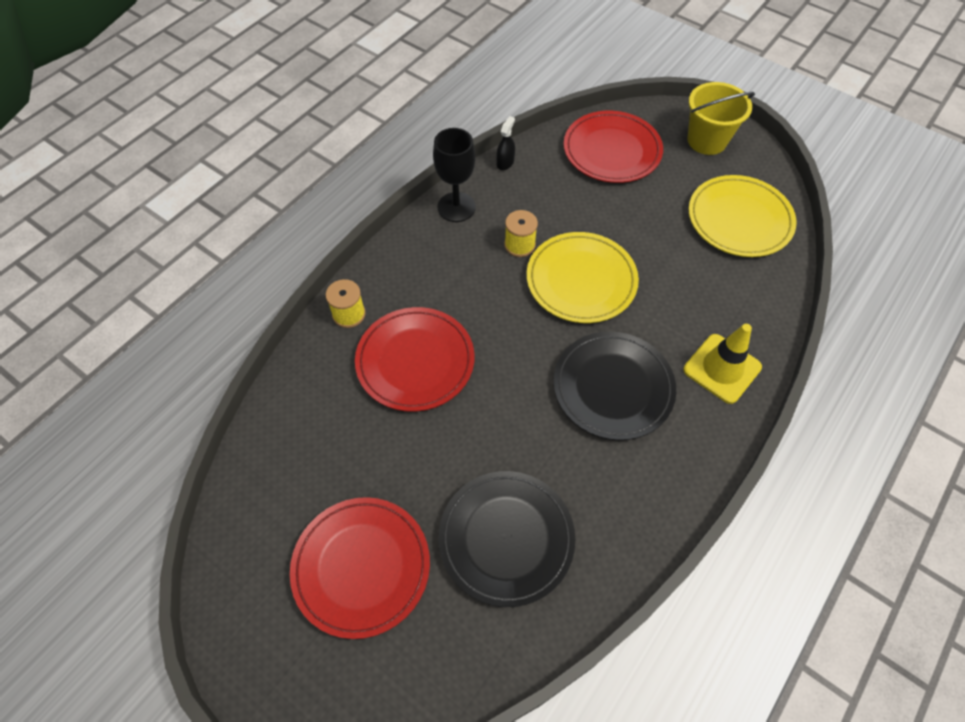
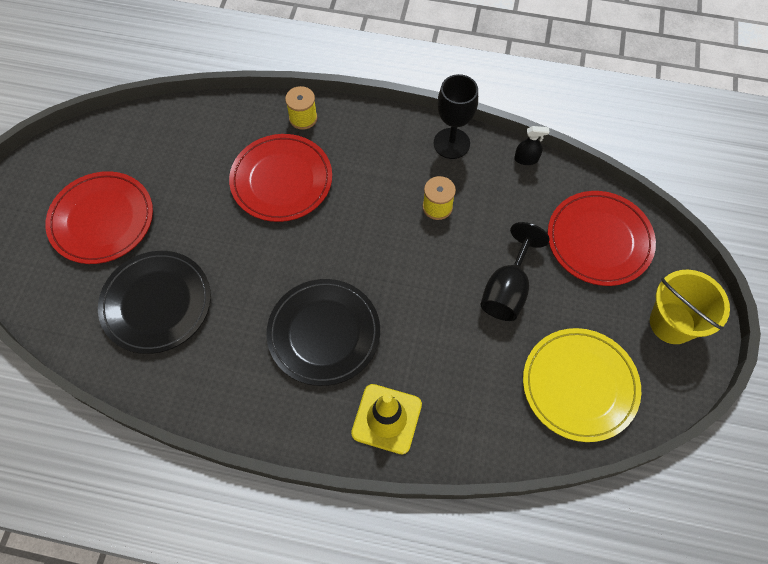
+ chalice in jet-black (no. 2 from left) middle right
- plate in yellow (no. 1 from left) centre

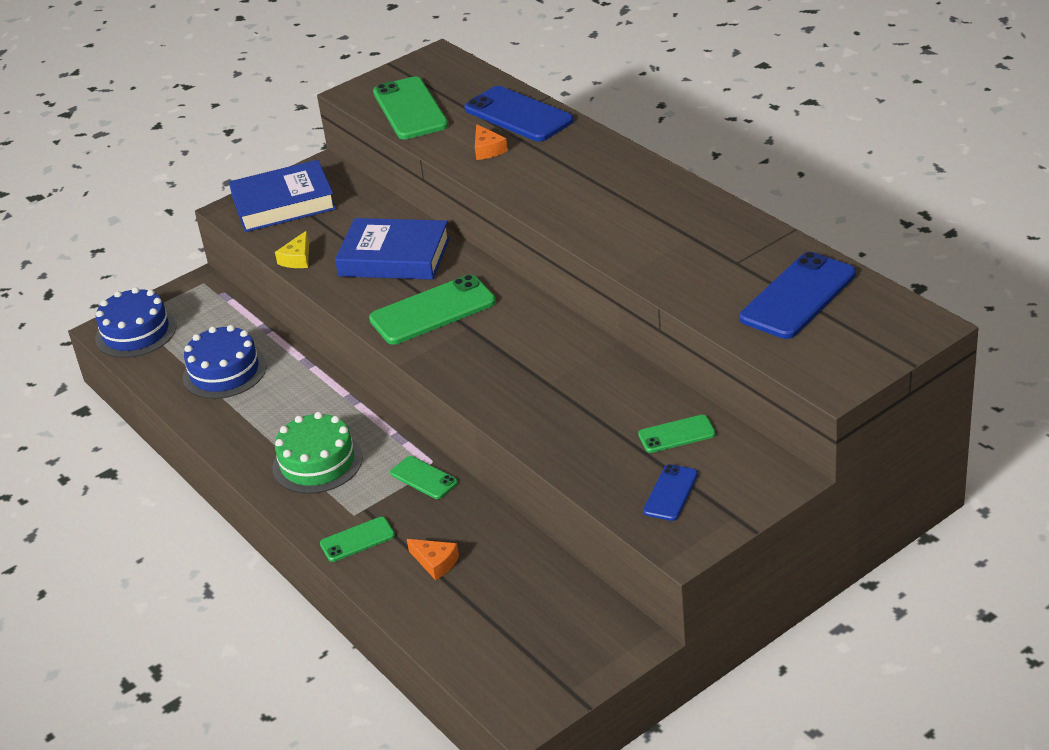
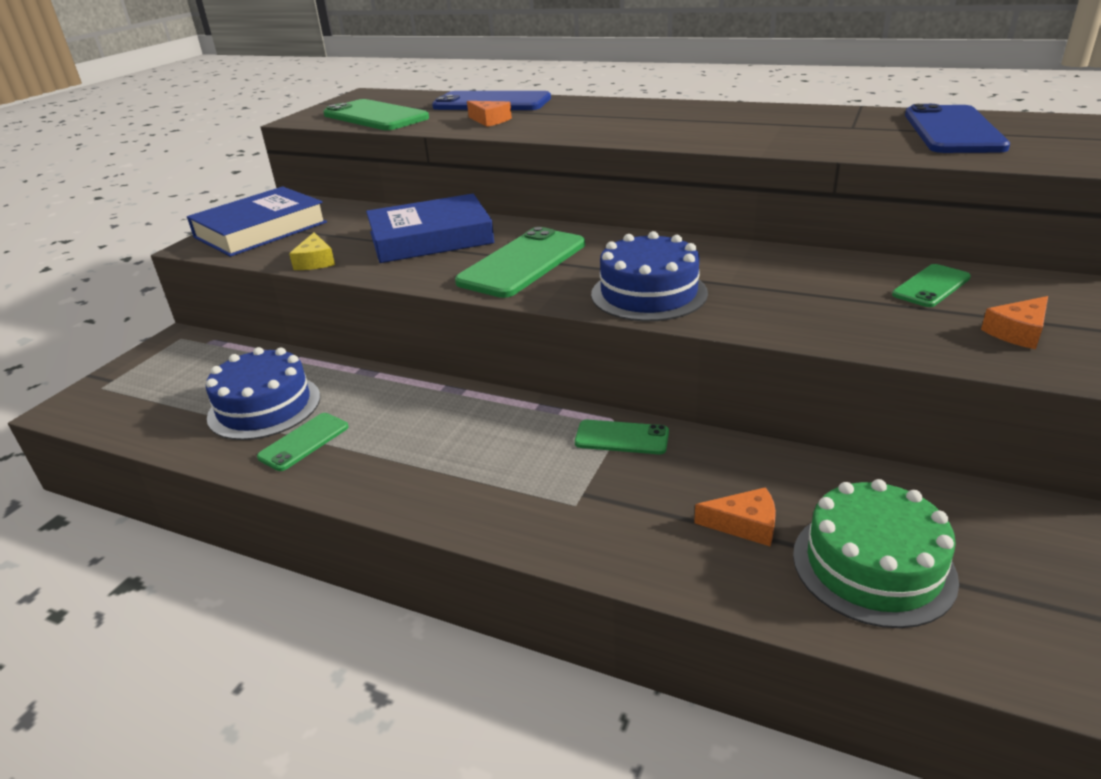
~ mobile phone in leaf-green (no. 1 from left) bottom centre to middle left
~ gateau in royal blue (no. 1 from left in the first image) middle left to gateau in royal blue (no. 2 from left) centre
~ gateau in leaf-green middle left to bottom right
~ mobile phone in royal blue (no. 2 from left) centre to cheese wedge in orange (no. 3 from left) middle right

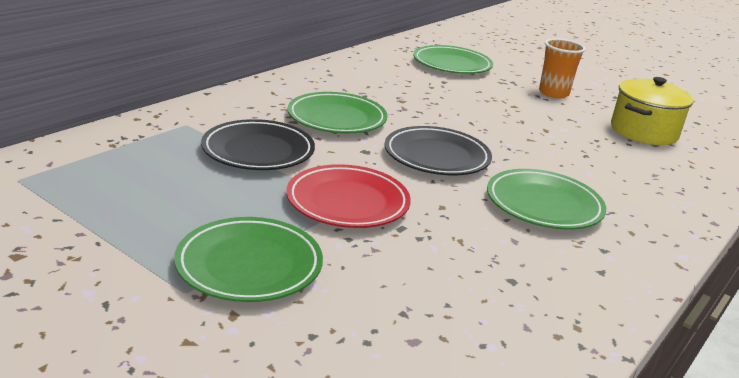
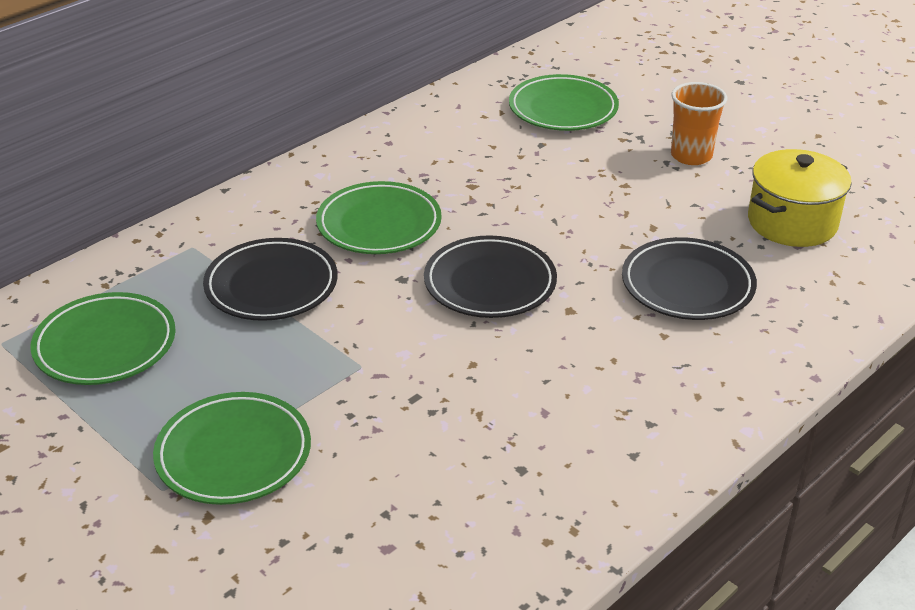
~ plate in leaf-green (no. 4 from left in the first image) middle right to plate in leaf-green (no. 1 from left) middle left
+ plate in jet-black (no. 3 from left) middle right
- plate in red centre

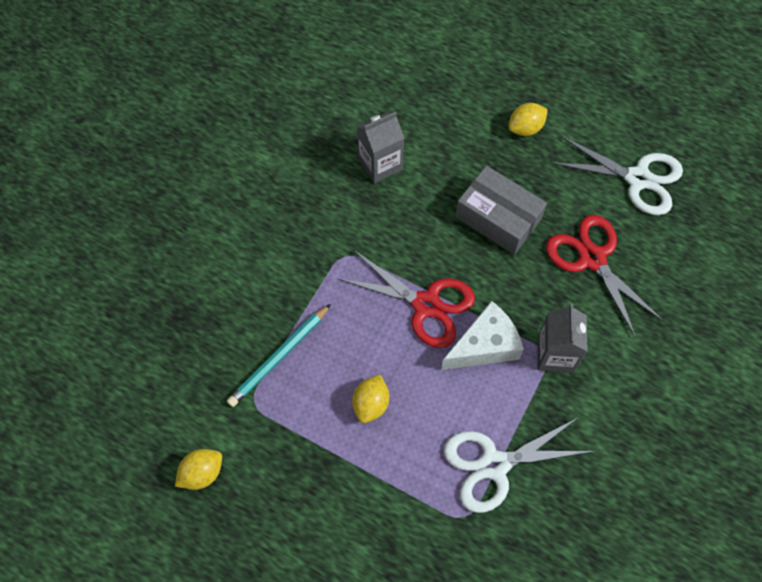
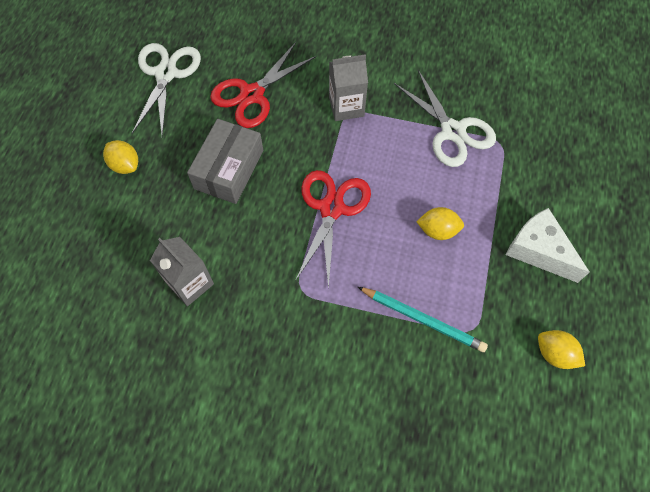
~ cheese wedge in snow-white centre to middle right

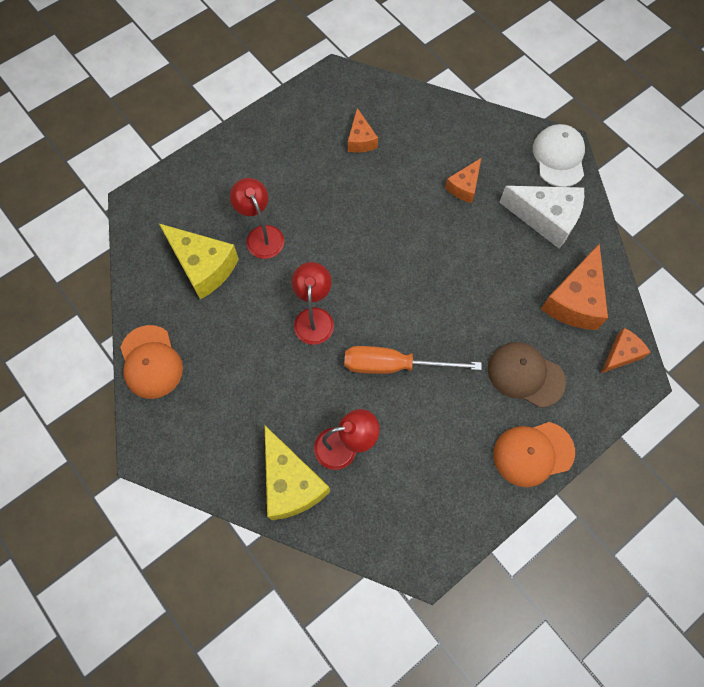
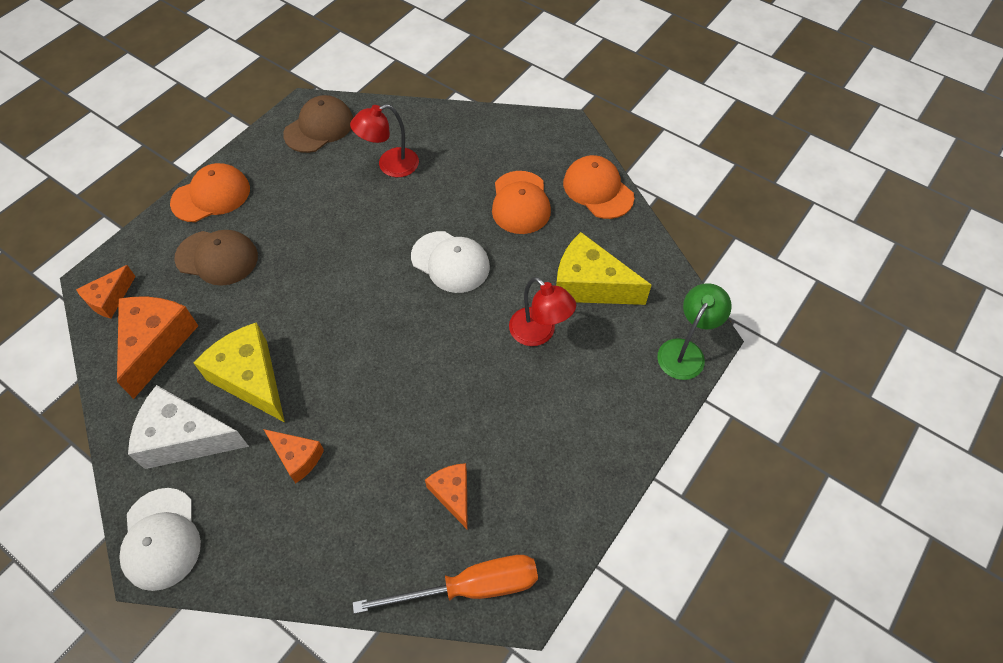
~ cheese wedge in yellow (no. 2 from left in the first image) bottom centre to cheese wedge in yellow (no. 1 from left) middle left
~ cheese wedge in orange (no. 2 from left in the first image) top centre = bottom left 105 degrees clockwise
+ peaked cap in russet (no. 2 from left) top left
~ screwdriver in orange centre to bottom centre
~ reading lamp in red (no. 2 from left) centre to peaked cap in snow-white (no. 2 from left) centre
+ peaked cap in orange (no. 2 from left) top centre
+ reading lamp in leaf-green middle right

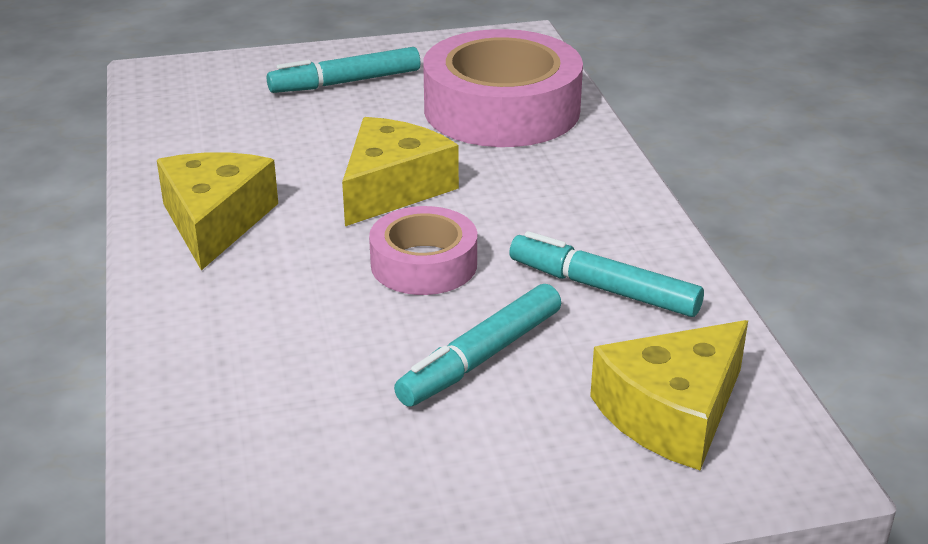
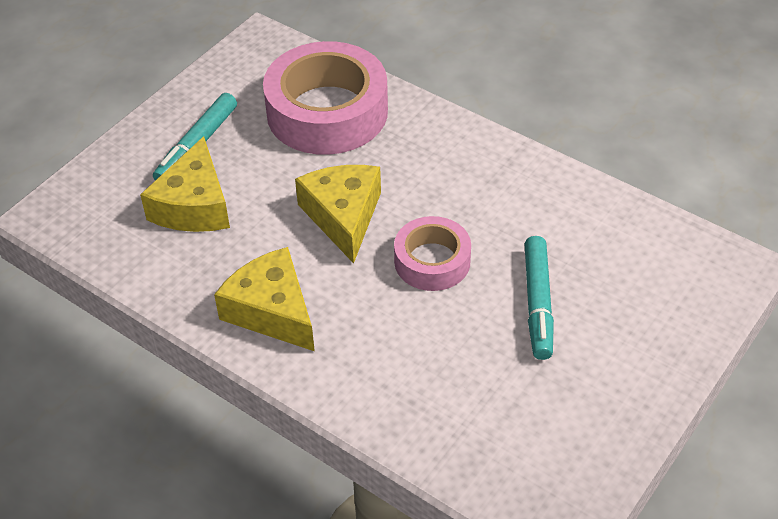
~ cheese wedge in yellow (no. 3 from left in the first image) bottom right to cheese wedge in yellow (no. 1 from left) middle left
- marker pen in turquoise (no. 3 from left) centre

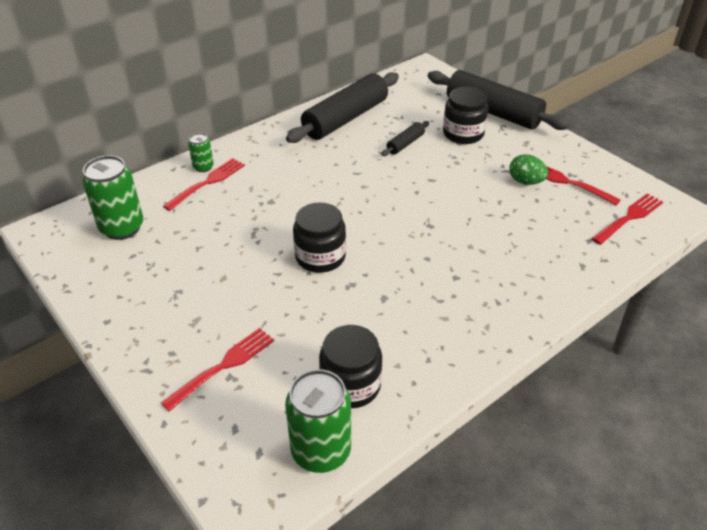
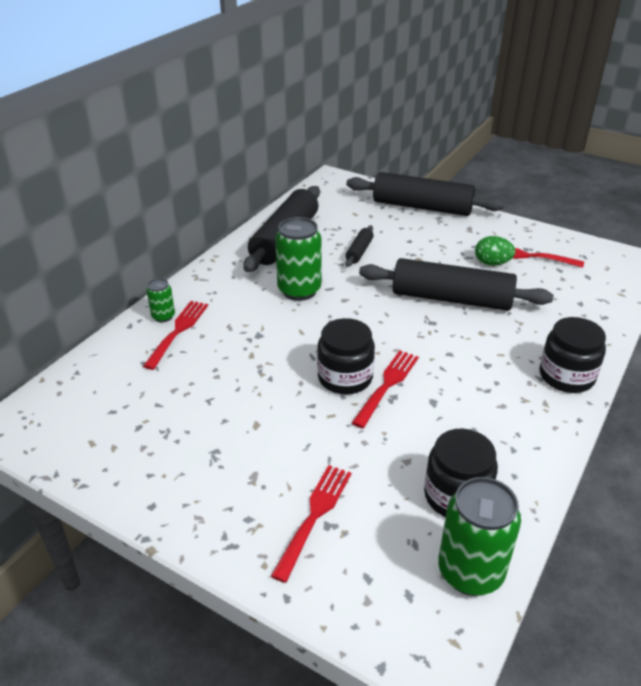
~ can in leaf-green (no. 1 from left in the first image) middle left to can in leaf-green (no. 2 from left) centre
~ table fork in red (no. 4 from left in the first image) middle right to table fork in red (no. 3 from left) centre
+ dough roller in jet-black (no. 4 from left) middle right
~ preserve jar in jet-black (no. 3 from left) top centre to middle right

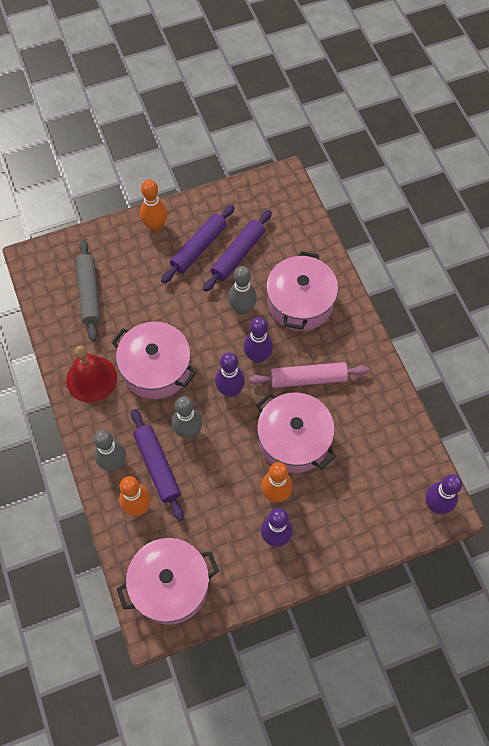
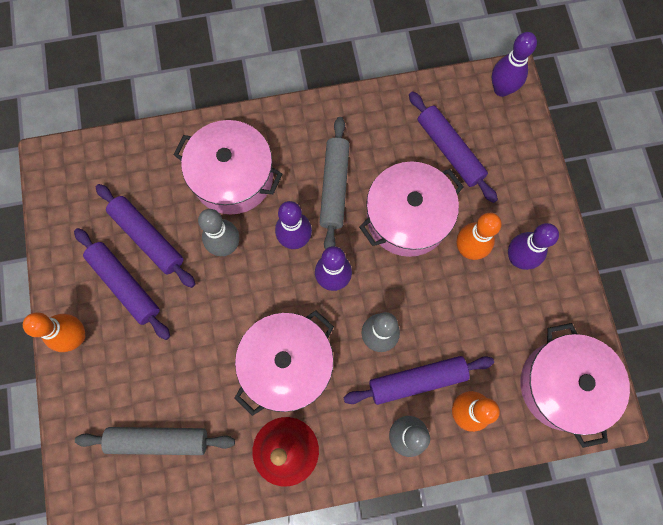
~ dough roller in pink centre to dough roller in grey (no. 2 from left) centre
+ dough roller in violet (no. 4 from left) top right

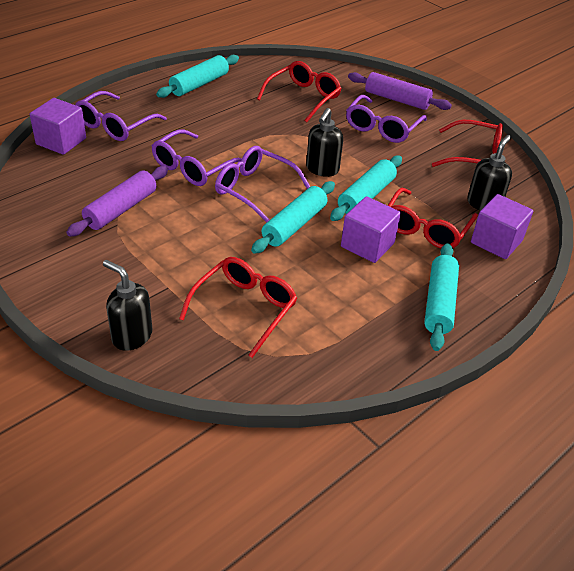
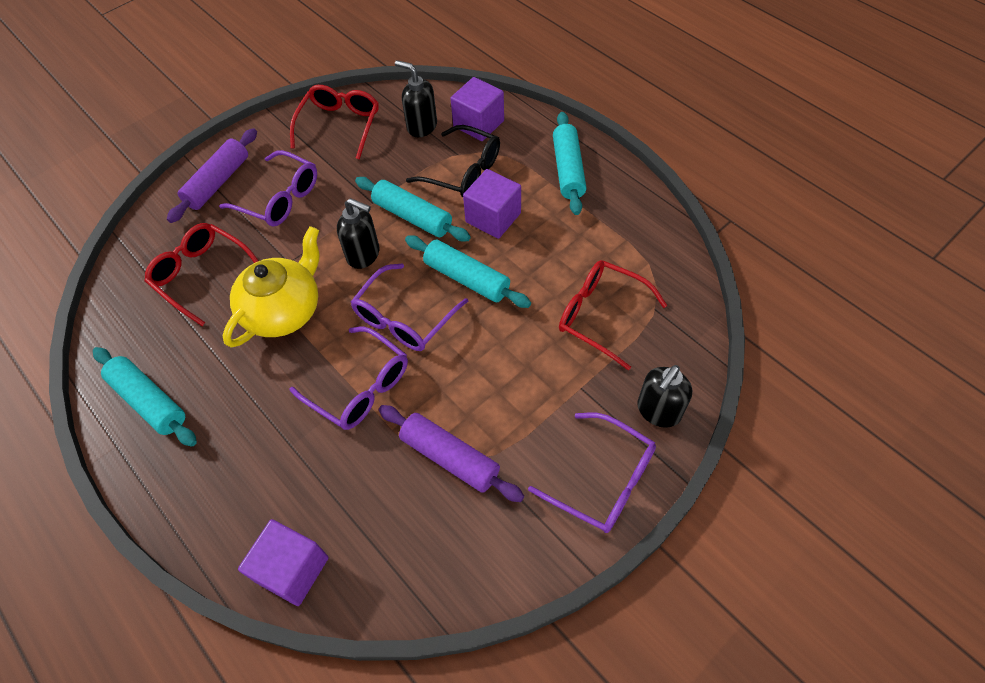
+ tea pot in yellow middle left
~ eyeglasses in red (no. 3 from left) middle right to eyeglasses in jet-black top centre
~ eyeglasses in violet (no. 1 from left in the first image) top left to eyeglasses in violet (no. 4 from left) bottom centre
~ dough roller in turquoise (no. 4 from left) middle right = top centre 75 degrees clockwise

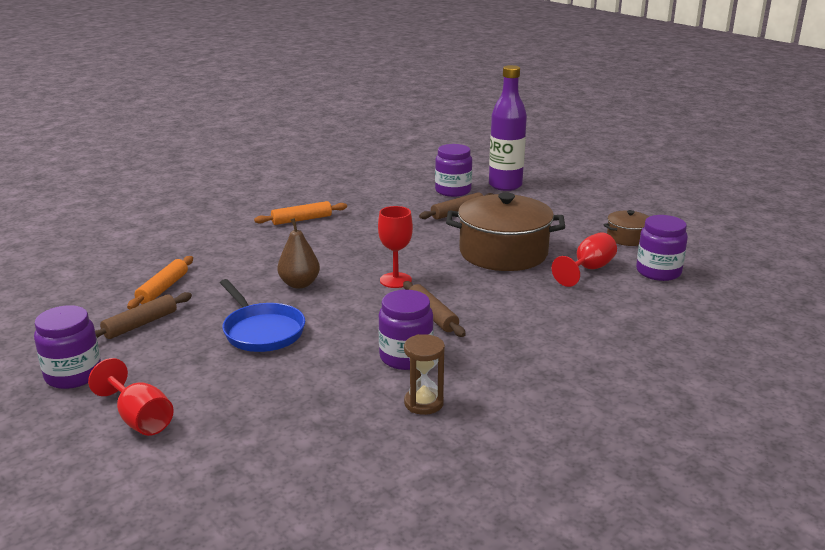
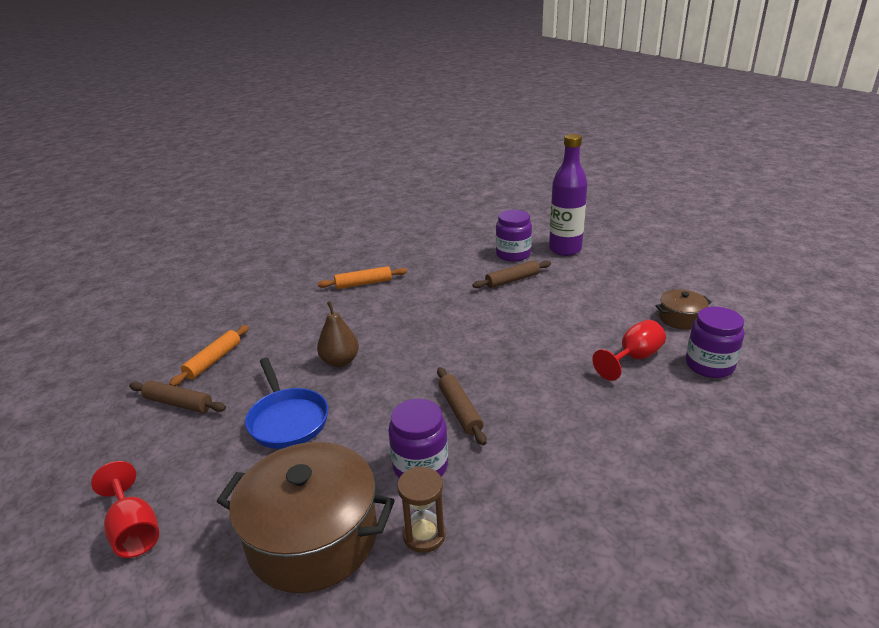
~ dough roller in russet (no. 1 from left) middle left = middle left 60 degrees clockwise
~ cooking pot in russet (no. 1 from left) centre to bottom centre
- preserve jar in violet (no. 1 from left) middle left
- chalice in red (no. 2 from left) centre

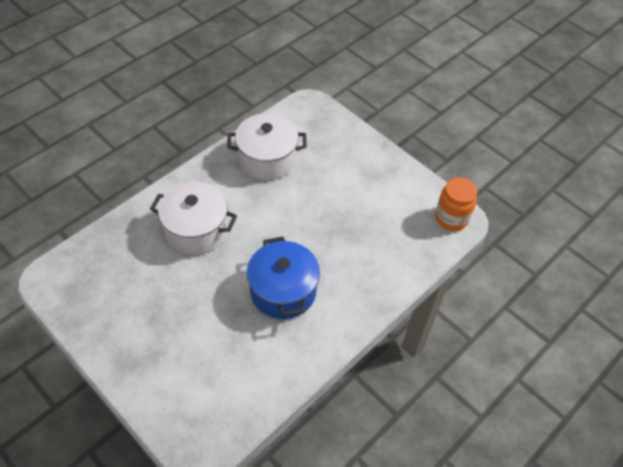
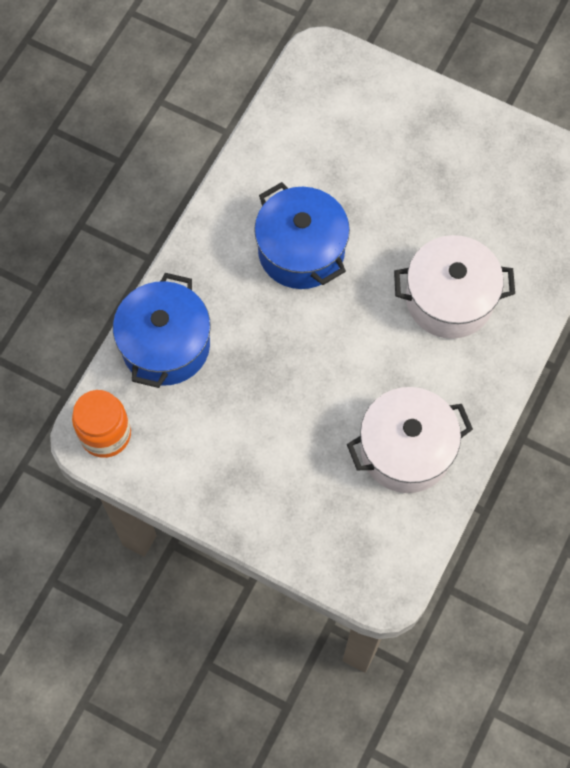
+ cooking pot in royal blue (no. 1 from left) middle left

